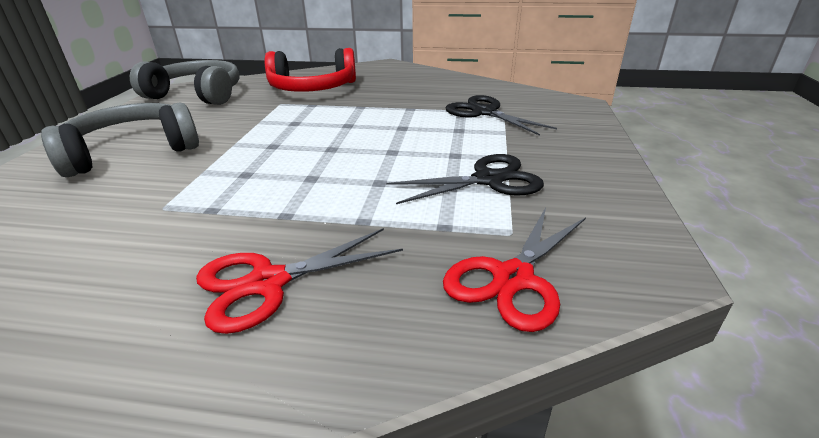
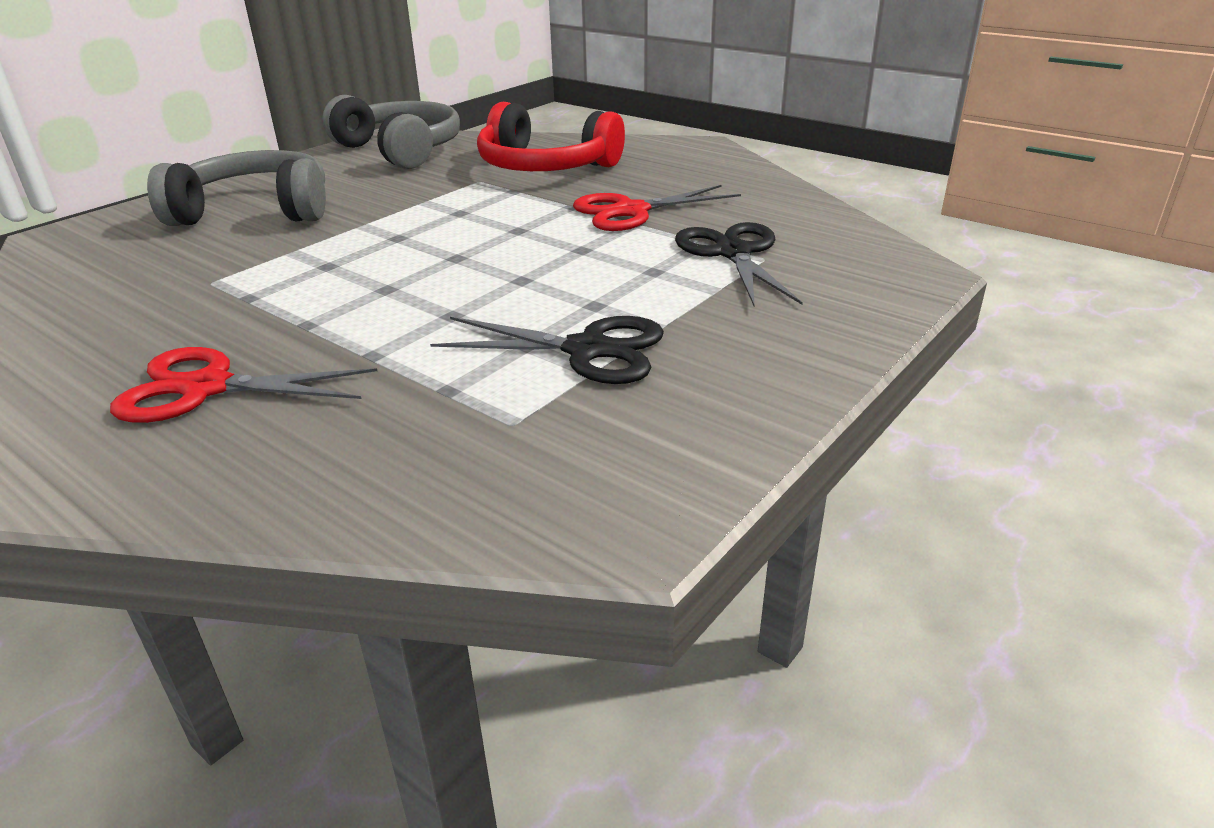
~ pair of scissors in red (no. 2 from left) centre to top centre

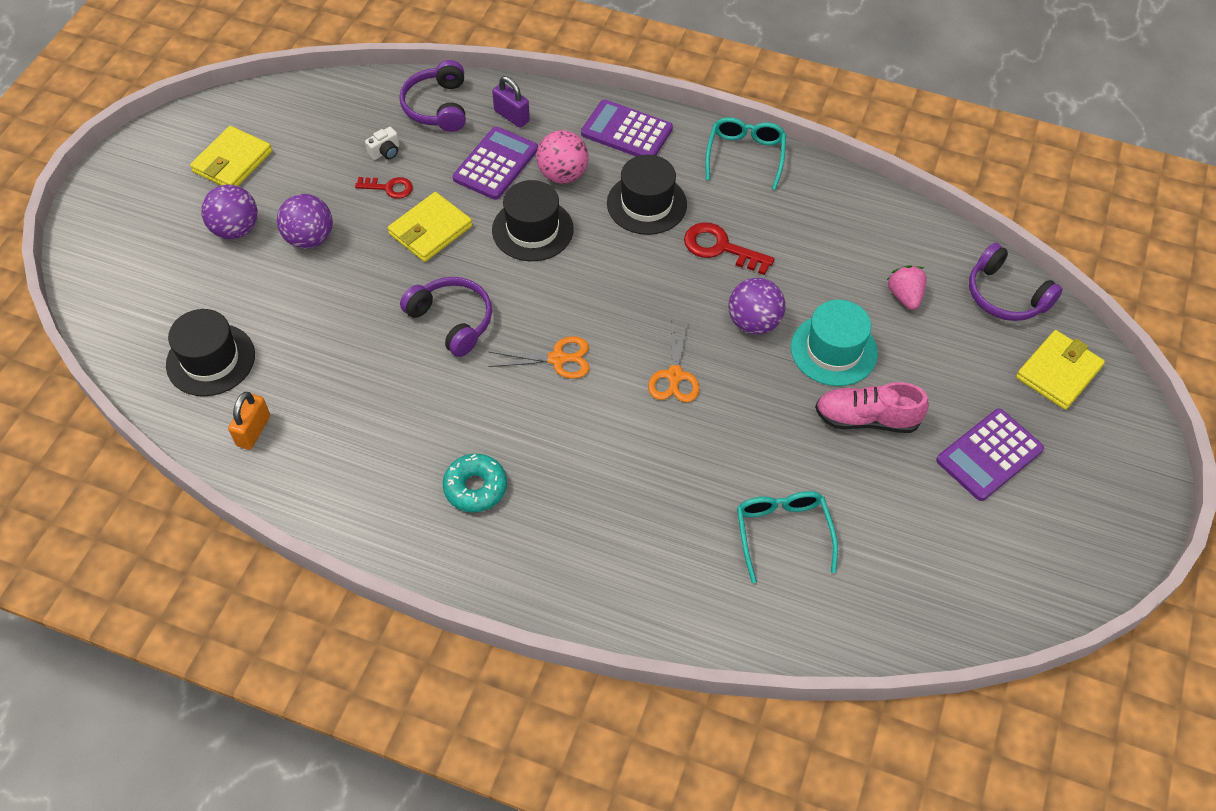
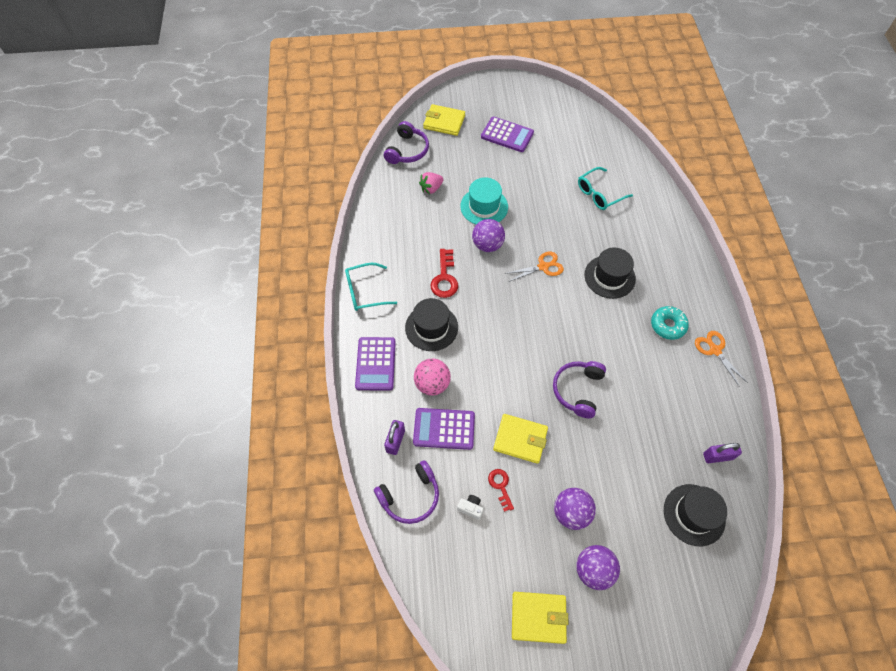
~ top hat in jet-black (no. 2 from left) top centre to middle right
~ pair of scissors in orange (no. 1 from left in the first image) centre to pair of scissors in orange (no. 2 from left) middle right
~ lock in orange middle left to lock in violet (no. 2 from left) bottom right
- lace-up shoe in pink middle right

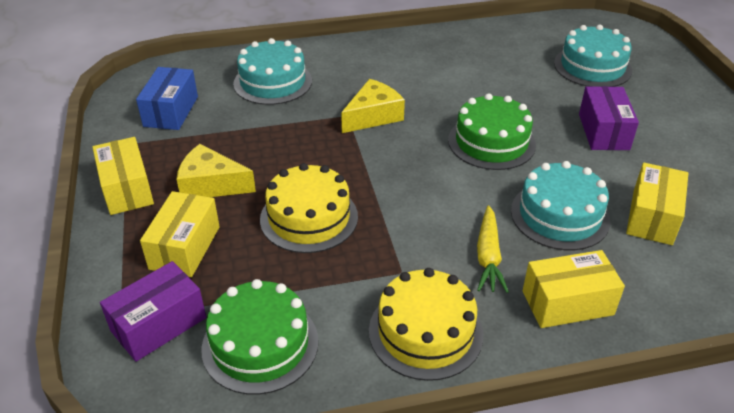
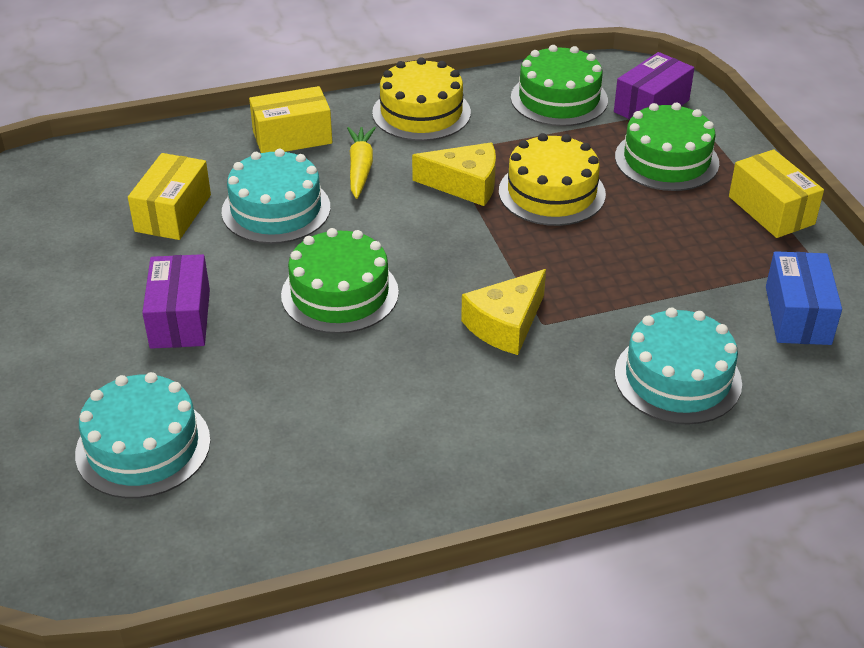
~ cheese wedge in yellow (no. 1 from left) middle left to top centre
~ box in yellow (no. 2 from left) middle left to gateau in leaf-green (no. 3 from left) top right

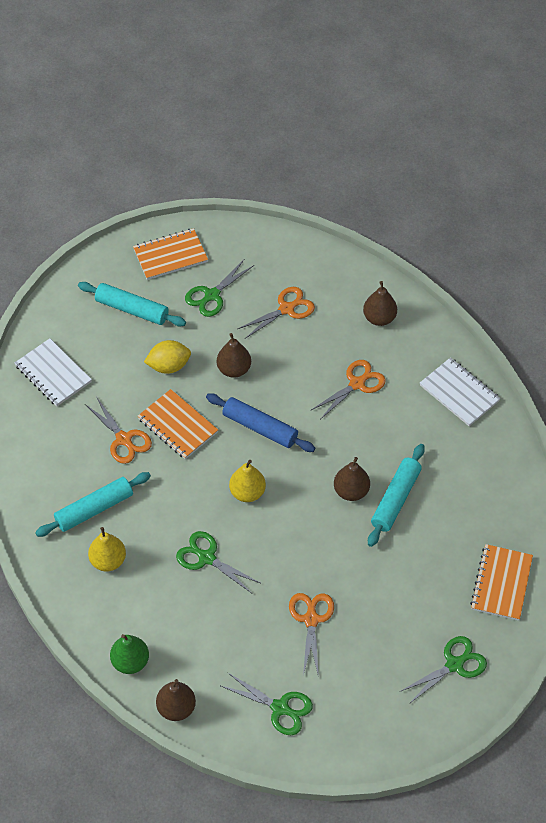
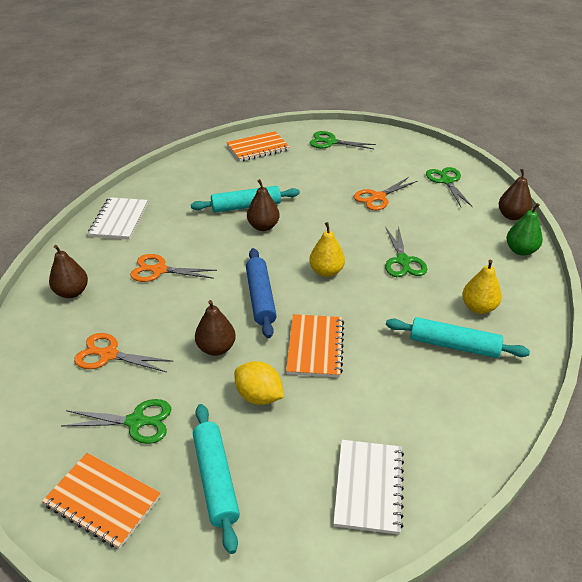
- pair of scissors in orange (no. 1 from left) middle left

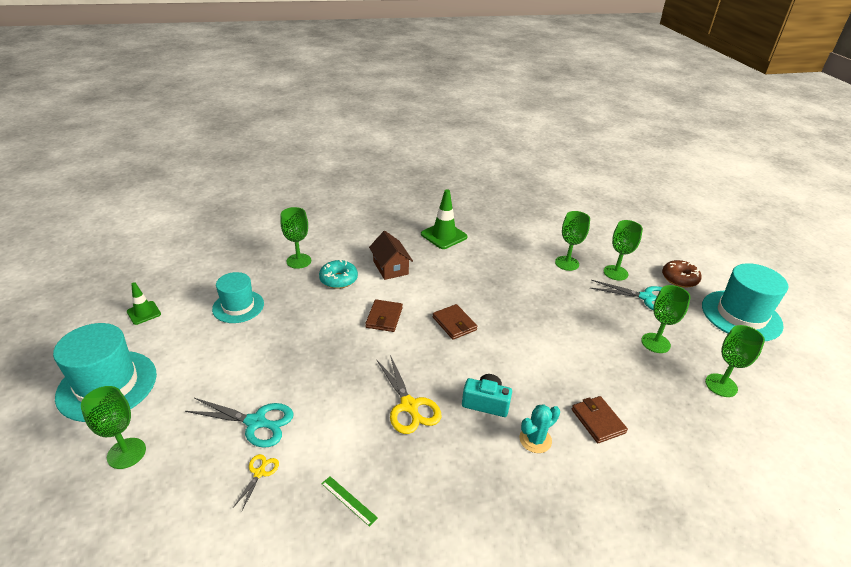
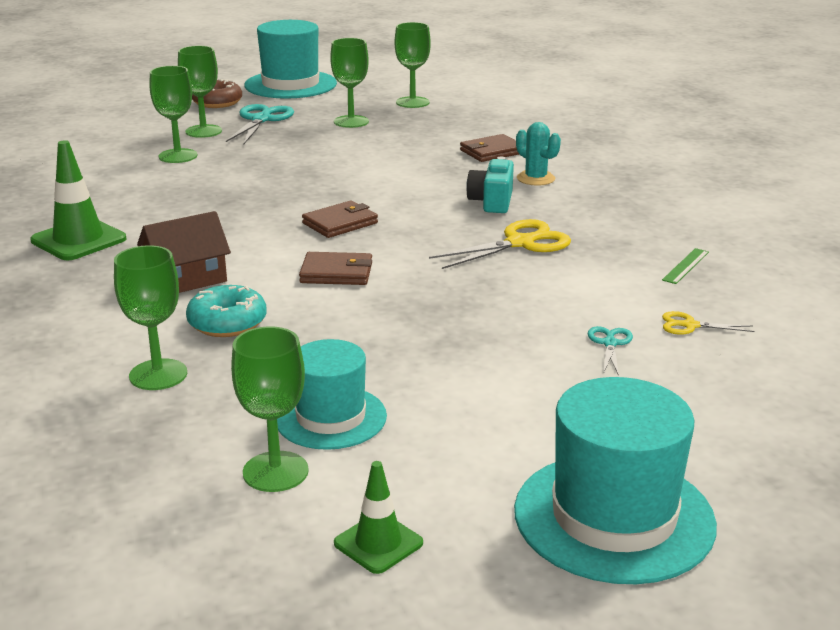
~ chalice in leaf-green (no. 1 from left in the first image) bottom left to chalice in leaf-green (no. 4 from left) middle left
~ pair of scissors in turquoise (no. 1 from left in the first image) bottom left = middle right x0.53

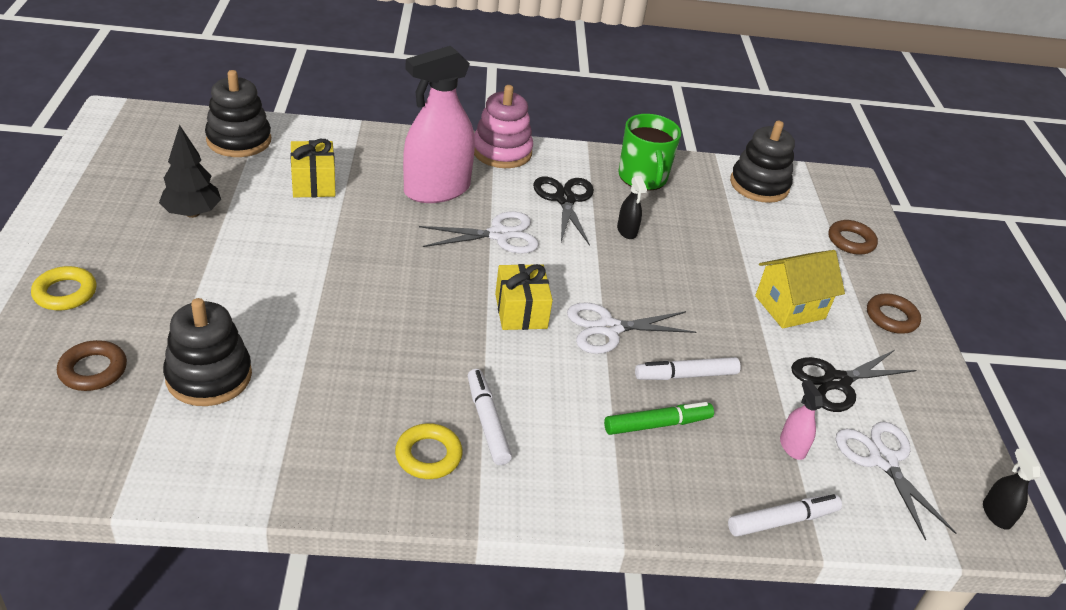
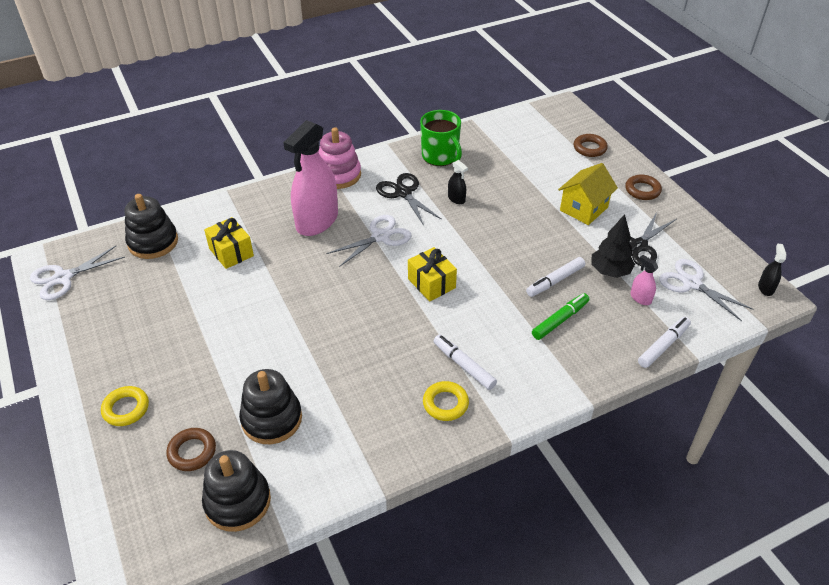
~ pair of scissors in snow-white (no. 2 from left in the first image) centre to pair of scissors in snow-white (no. 1 from left) middle left
~ stacking rings in jet-black (no. 3 from left in the first image) top right to stacking rings in jet-black (no. 2 from left) bottom left
~ toy tree in jet-black top left to middle right
~ spray bottle in jet-black (no. 2 from left) bottom right = middle right 45 degrees clockwise

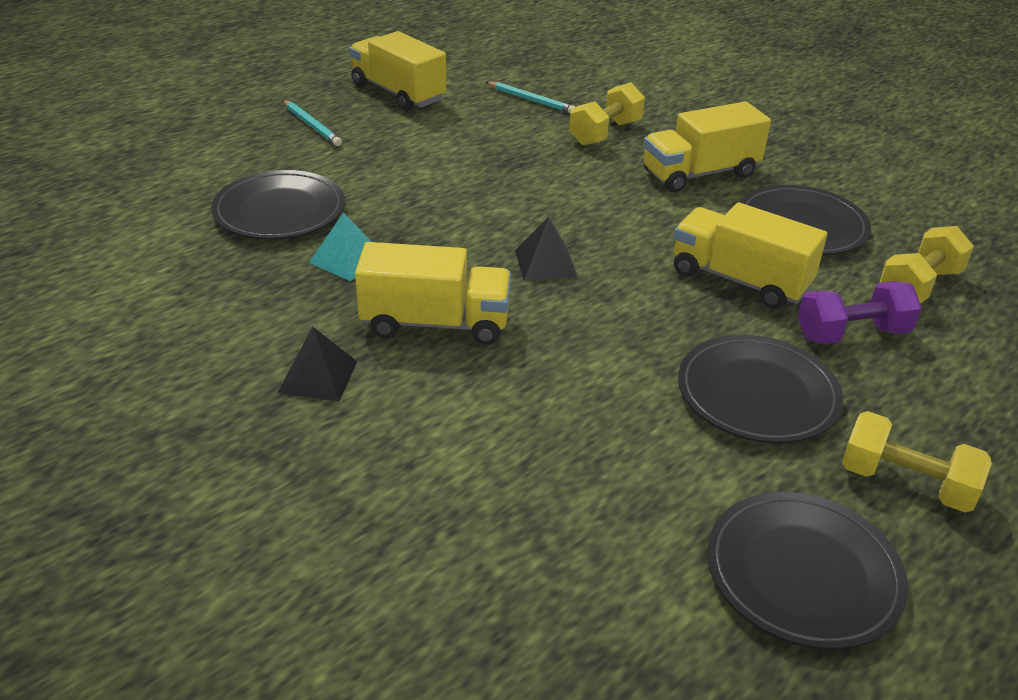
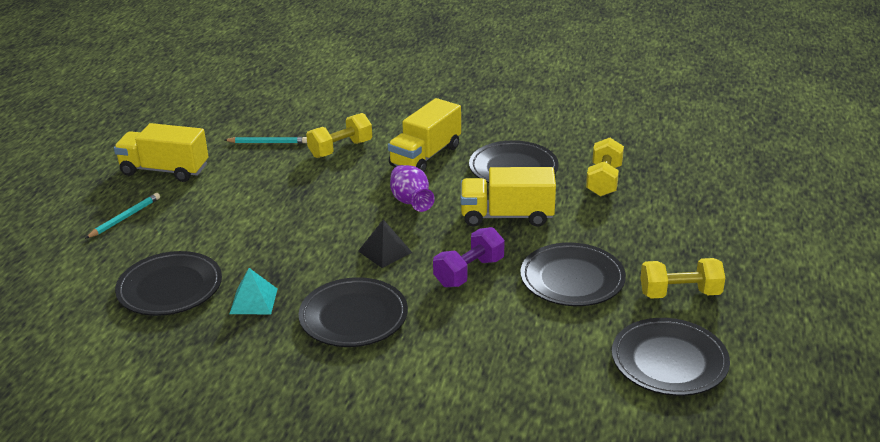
~ pencil in turquoise (no. 1 from left) top left = middle left 75 degrees counterclockwise
~ truck in yellow (no. 2 from left) centre to plate in jet-black (no. 2 from left) bottom centre
~ free weight in yellow (no. 1 from left) top centre = top centre 45 degrees clockwise
+ flower vase in violet centre
~ free weight in violet middle right to centre
- pyramid shape in jet-black (no. 1 from left) middle left

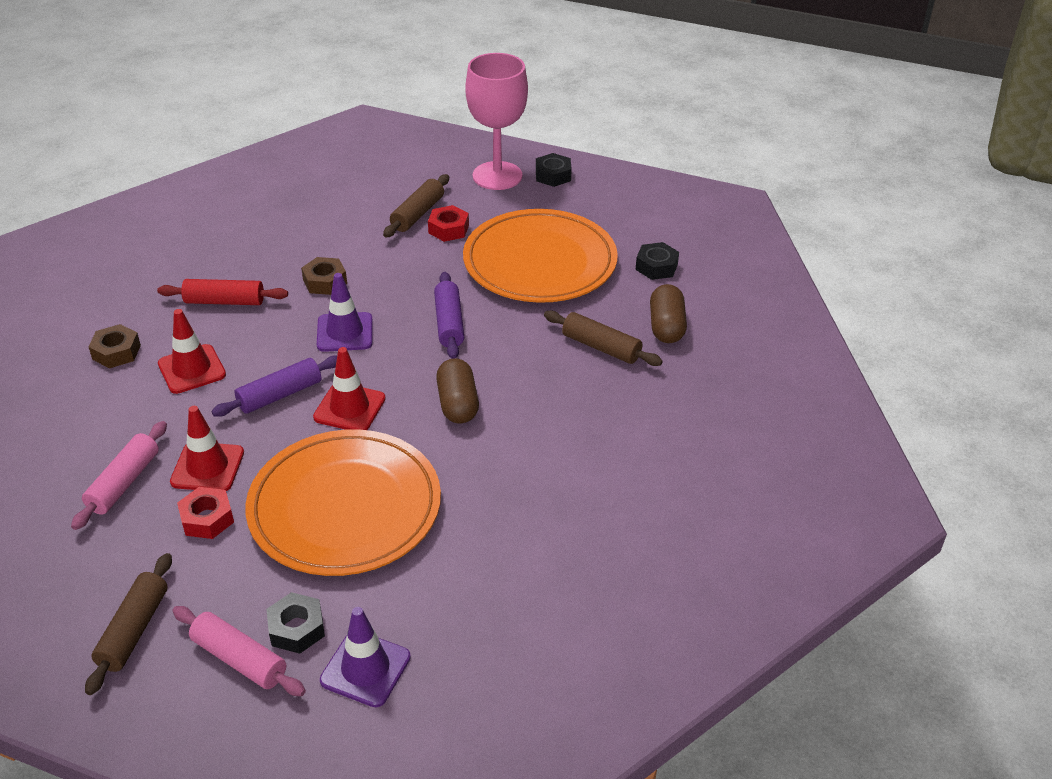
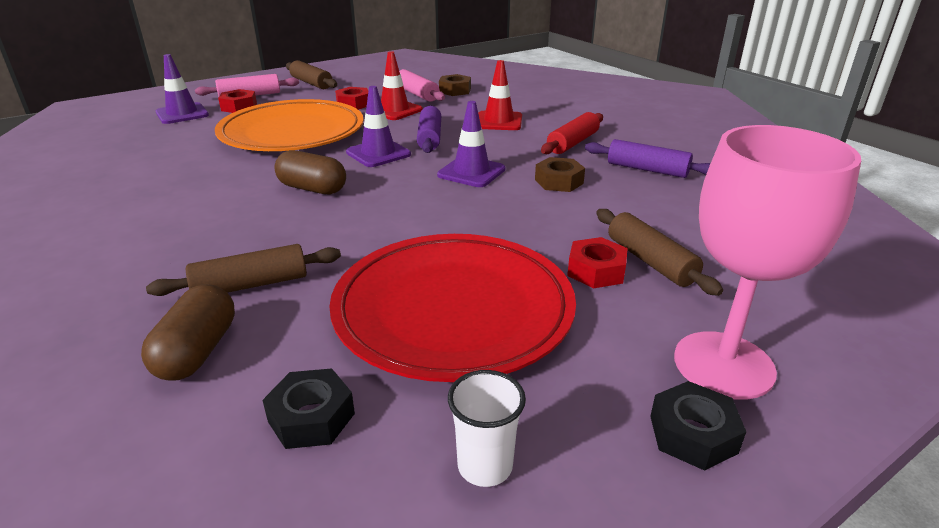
~ capsule in russet (no. 2 from left in the first image) centre = middle left 60 degrees clockwise
~ hex nut in jet-black (no. 1 from left) bottom left to hex nut in red (no. 1 from left) top left
~ plate in orange (no. 2 from left) top centre to plate in red centre
~ traffic cone in red (no. 3 from left) middle left to traffic cone in violet (no. 2 from left) top centre
~ hex nut in russet (no. 1 from left) middle left to top centre
+ tumbler in snow-white bottom centre
~ dough roller in violet (no. 2 from left) centre to top right

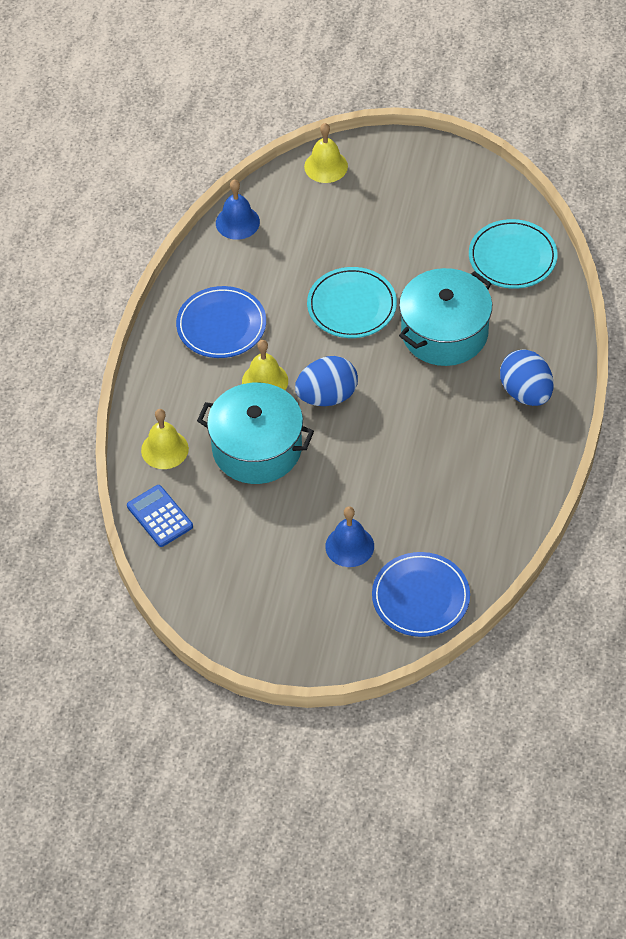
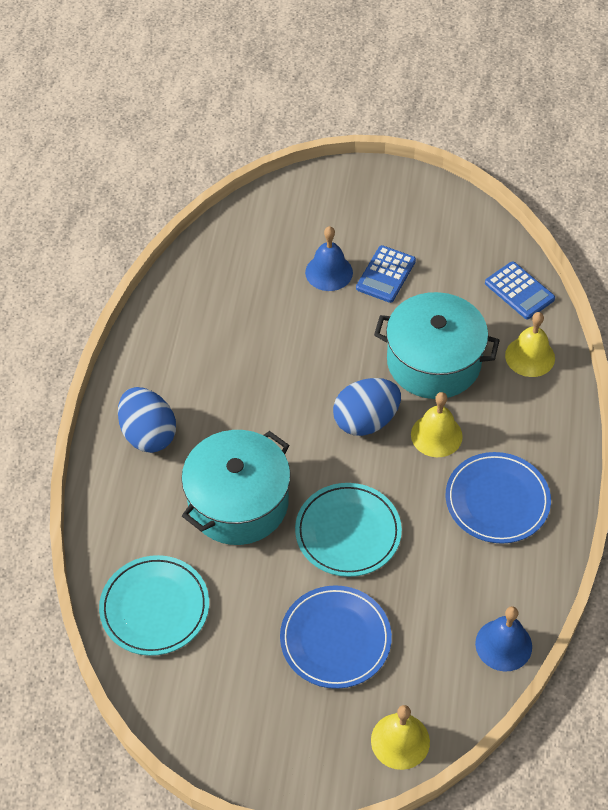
~ plate in royal blue (no. 2 from left in the first image) middle right to plate in royal blue (no. 1 from left) bottom centre
+ pocket calculator in royal blue (no. 1 from left) centre

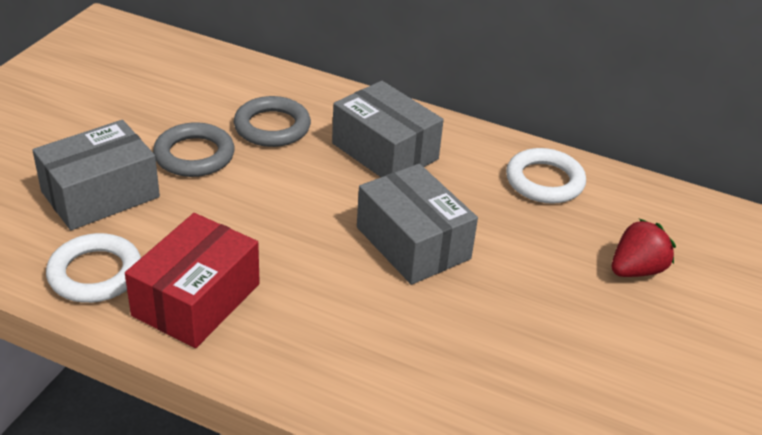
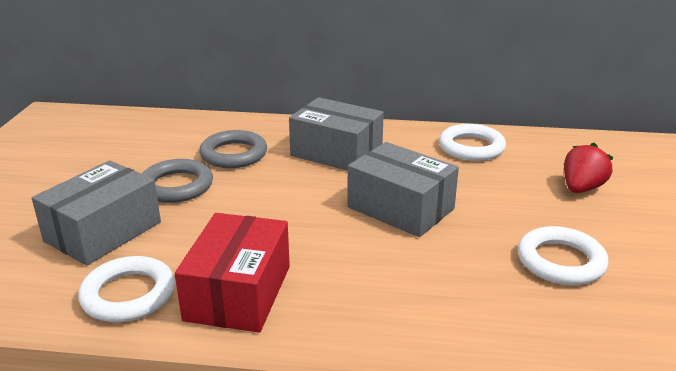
+ ring in snow-white (no. 3 from left) bottom right

